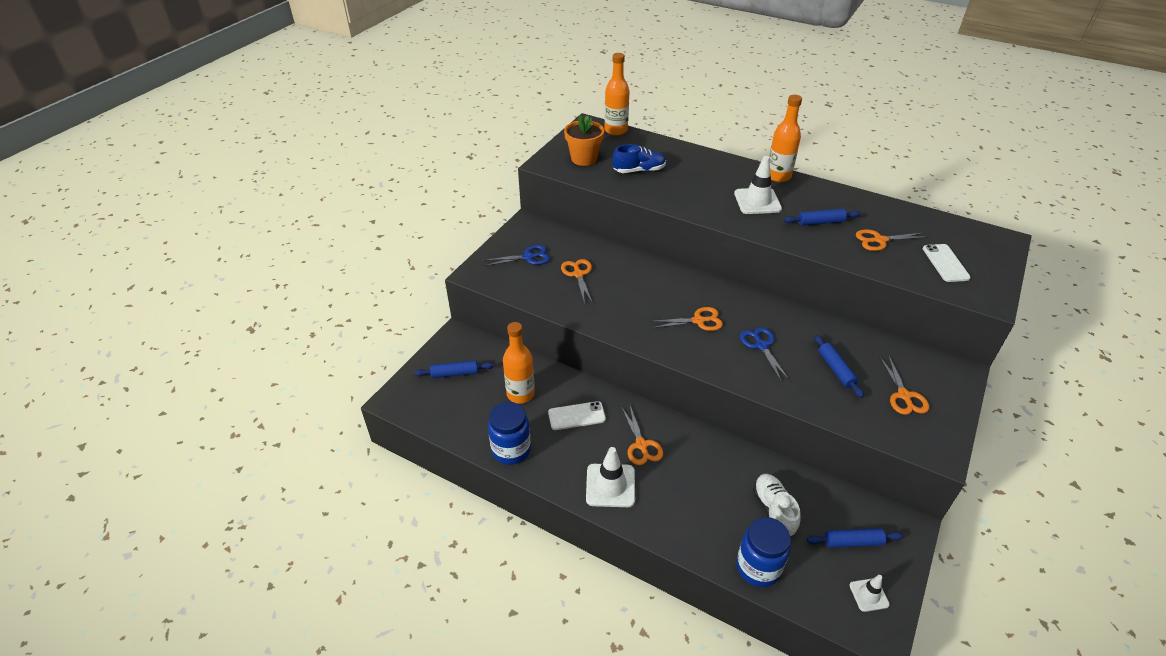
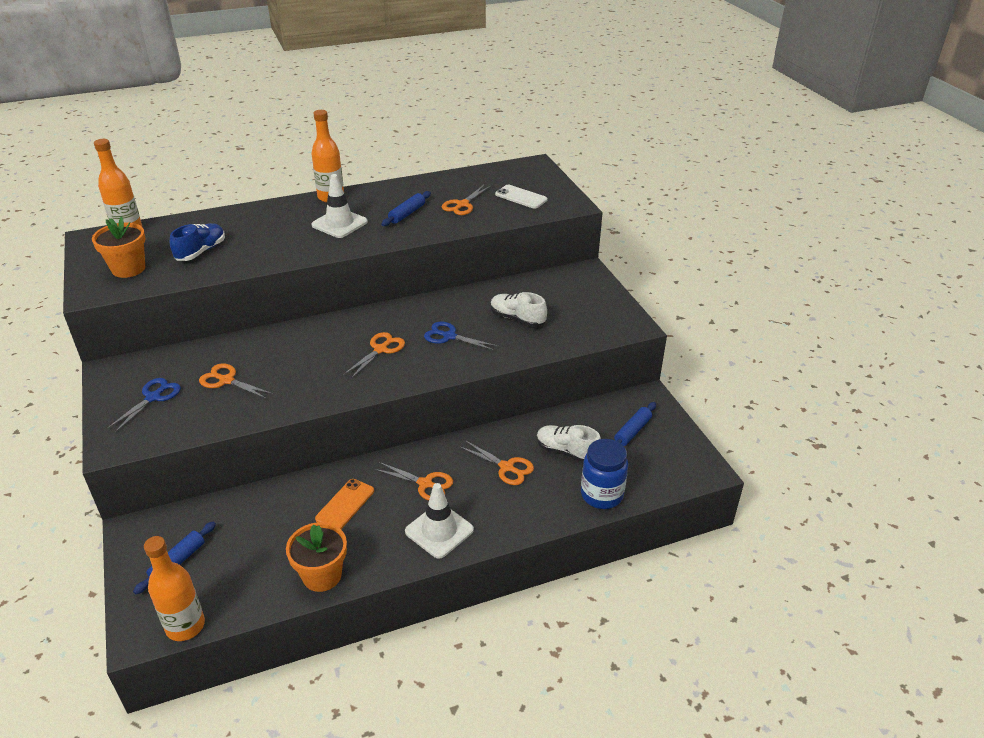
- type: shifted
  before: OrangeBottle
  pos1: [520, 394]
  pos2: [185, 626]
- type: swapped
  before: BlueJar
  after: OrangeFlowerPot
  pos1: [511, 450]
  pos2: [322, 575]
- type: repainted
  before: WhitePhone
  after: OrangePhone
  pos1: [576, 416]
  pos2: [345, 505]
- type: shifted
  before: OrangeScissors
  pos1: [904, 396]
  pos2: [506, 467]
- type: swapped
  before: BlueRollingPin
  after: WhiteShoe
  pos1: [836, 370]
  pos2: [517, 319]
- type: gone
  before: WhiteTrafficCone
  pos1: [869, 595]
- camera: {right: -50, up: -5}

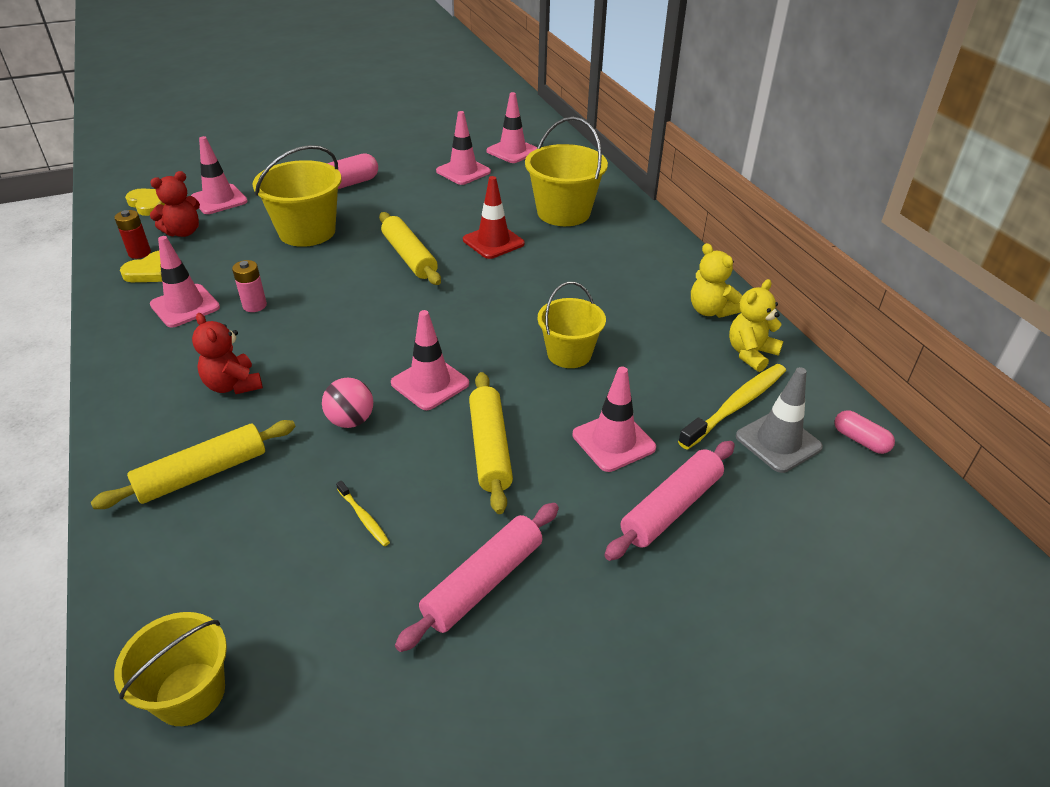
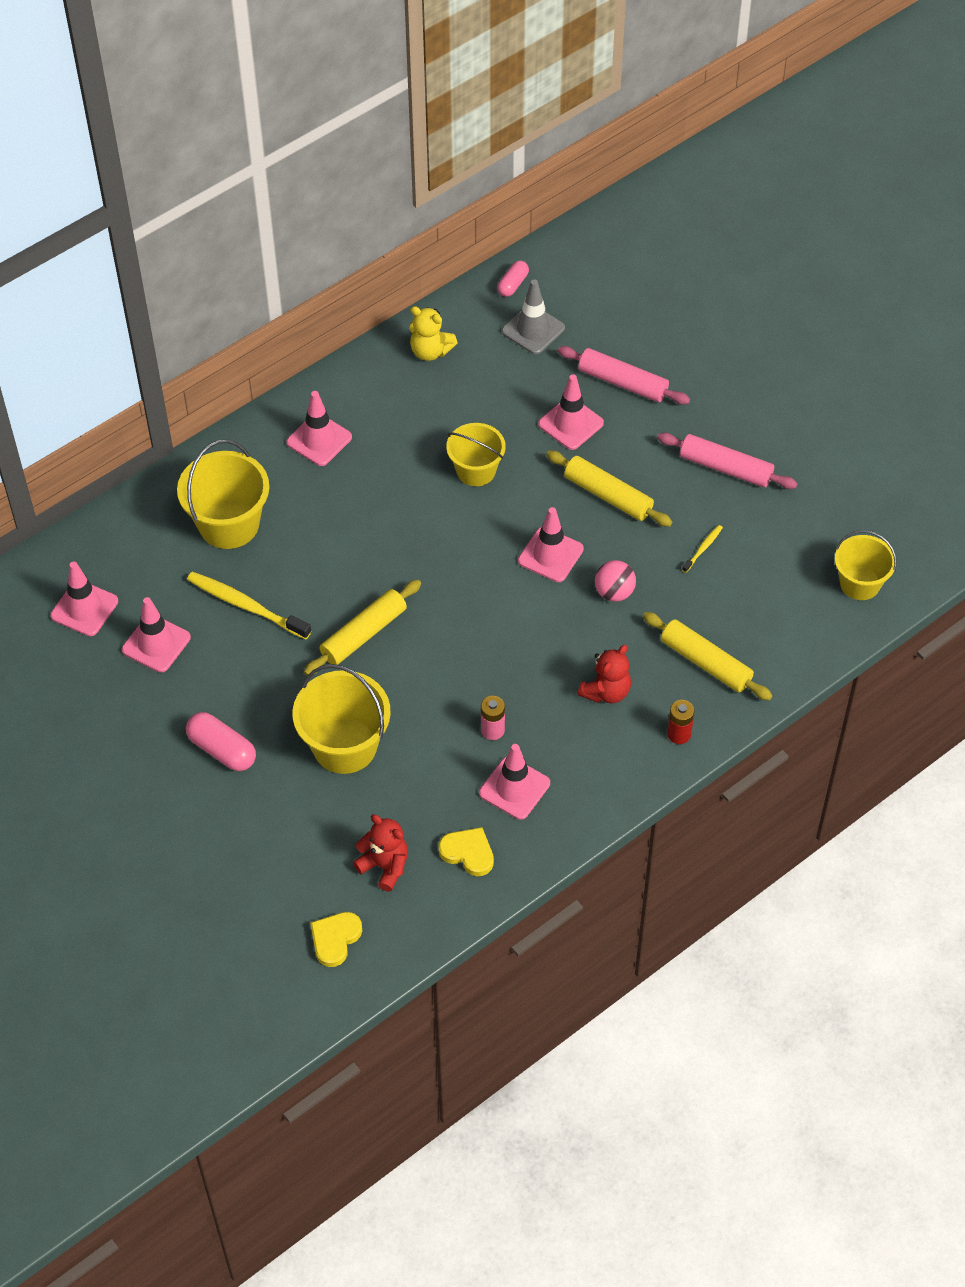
- type: shifted
  before: YellowToothbrush
  pos1: [736, 406]
  pos2: [246, 606]
- type: shifted
  before: PinkTrafficCone
  pos1: [219, 200]
  pos2: [319, 440]
- type: rotated
  before: YellowRollingPin
  pos1: [490, 448]
  pos2: [608, 495]
  turn: 60
- type: shifted
  before: RedBattery
  pos1: [139, 253]
  pos2: [679, 734]
- type: gone
  before: RedTrafficCone
  pos1: [493, 242]
- type: gone
  before: YellowTeddyBear
  pos1: [710, 310]
- camera: {right: -105, up: 15}

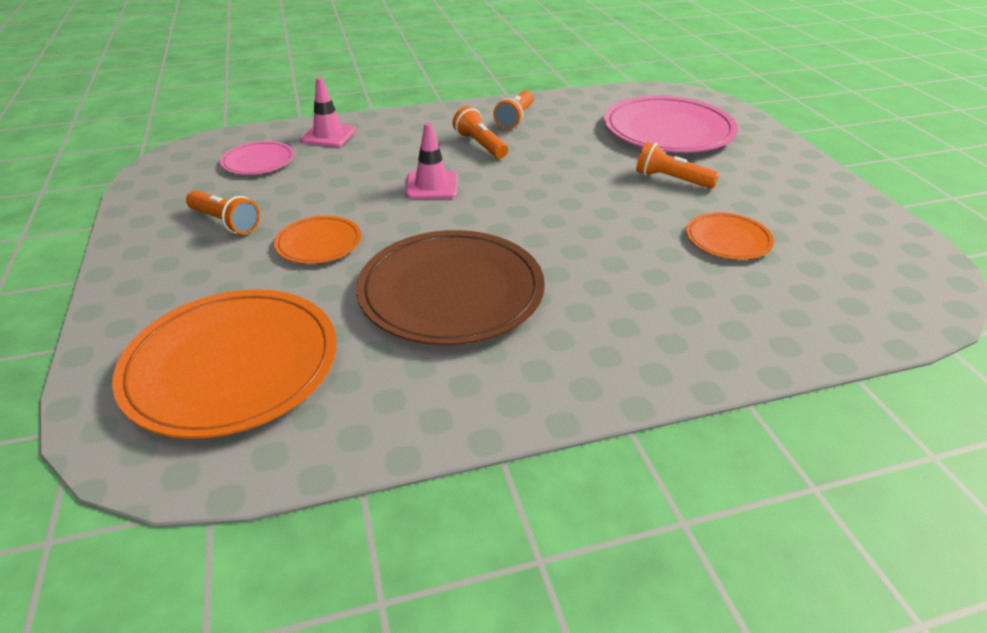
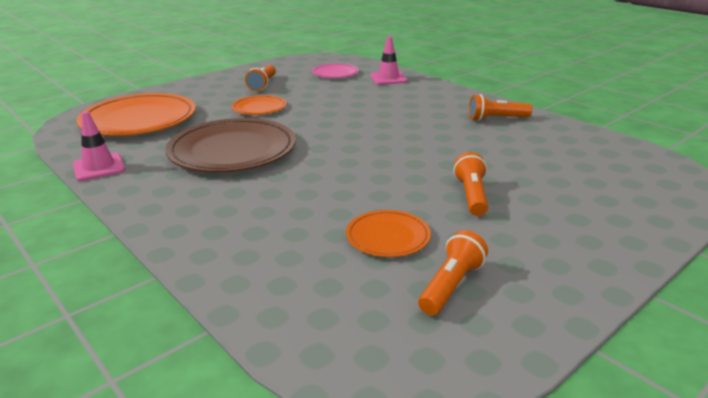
- type: shifted
  before: PinkTrafficCone
  pos1: [432, 186]
  pos2: [99, 167]
- type: shifted
  before: OrangeFlashlight
  pos1: [480, 145]
  pos2: [451, 285]
- type: gone
  before: PinkPlate
  pos1: [668, 130]
- camera: {right: 65, up: -10}

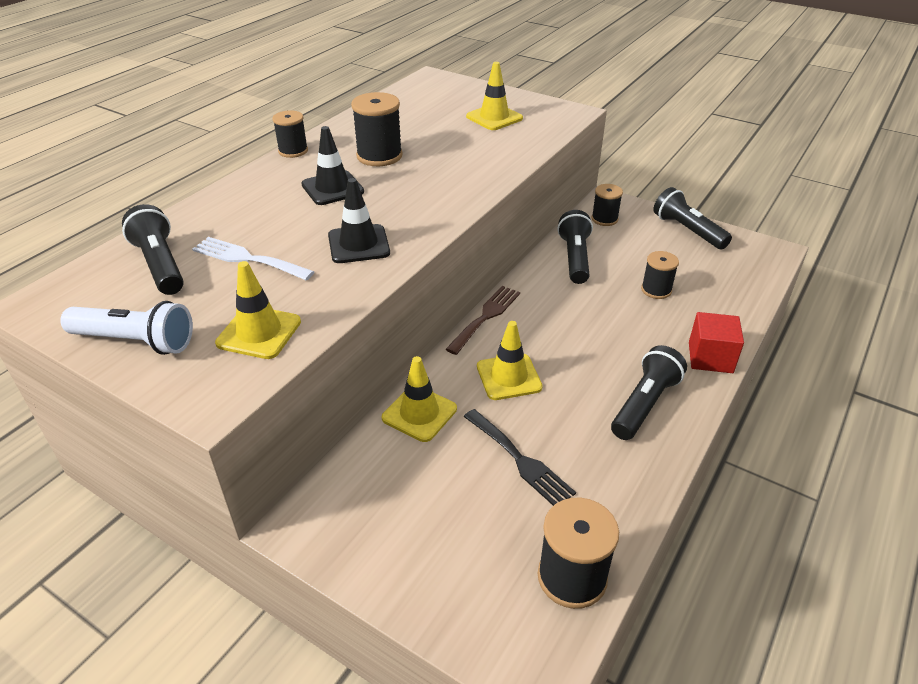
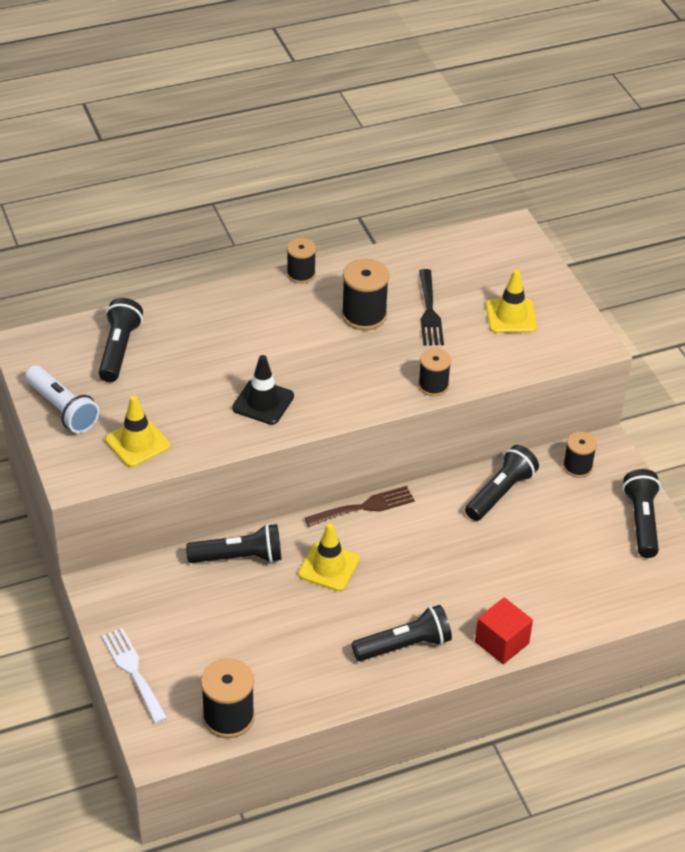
- type: shifted
  before: WhiteFork
  pos1: [247, 259]
  pos2: [133, 671]
- type: swapped
  before: YellowTrafficCone
  after: BlackFlashlight
  pos1: [419, 413]
  pos2: [239, 557]
- type: shifted
  before: BlackSpool
  pos1: [656, 290]
  pos2: [433, 385]
- type: shifted
  before: BlackFork
  pos1: [520, 460]
  pos2: [429, 312]
- type: gone
  before: BlackTrafficCone
  pos1: [332, 188]
- camera: {right: 35, up: 5}

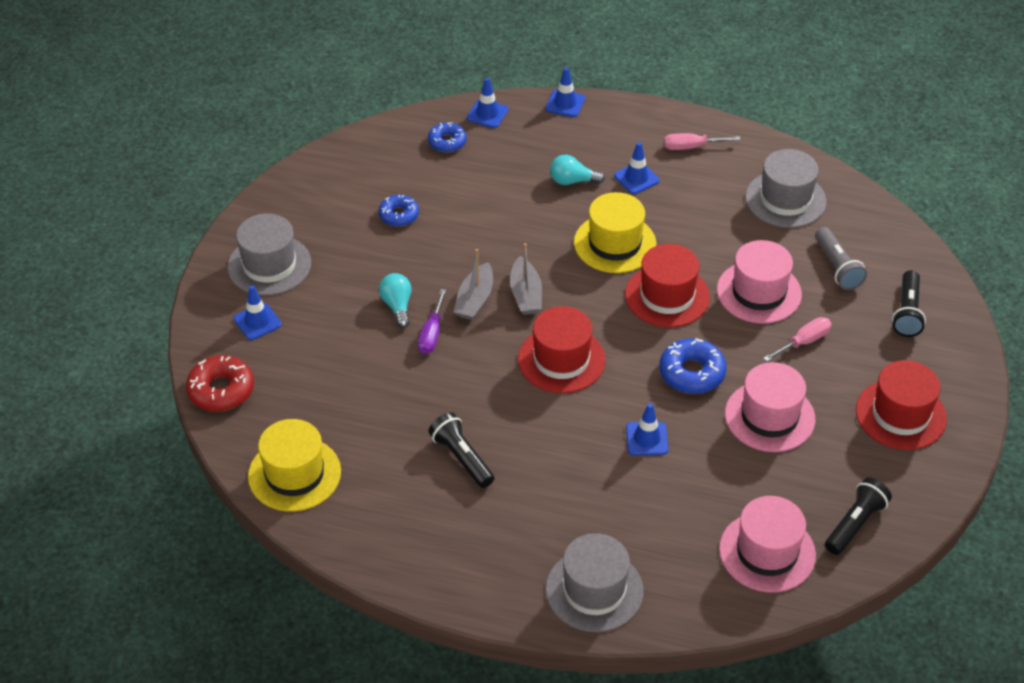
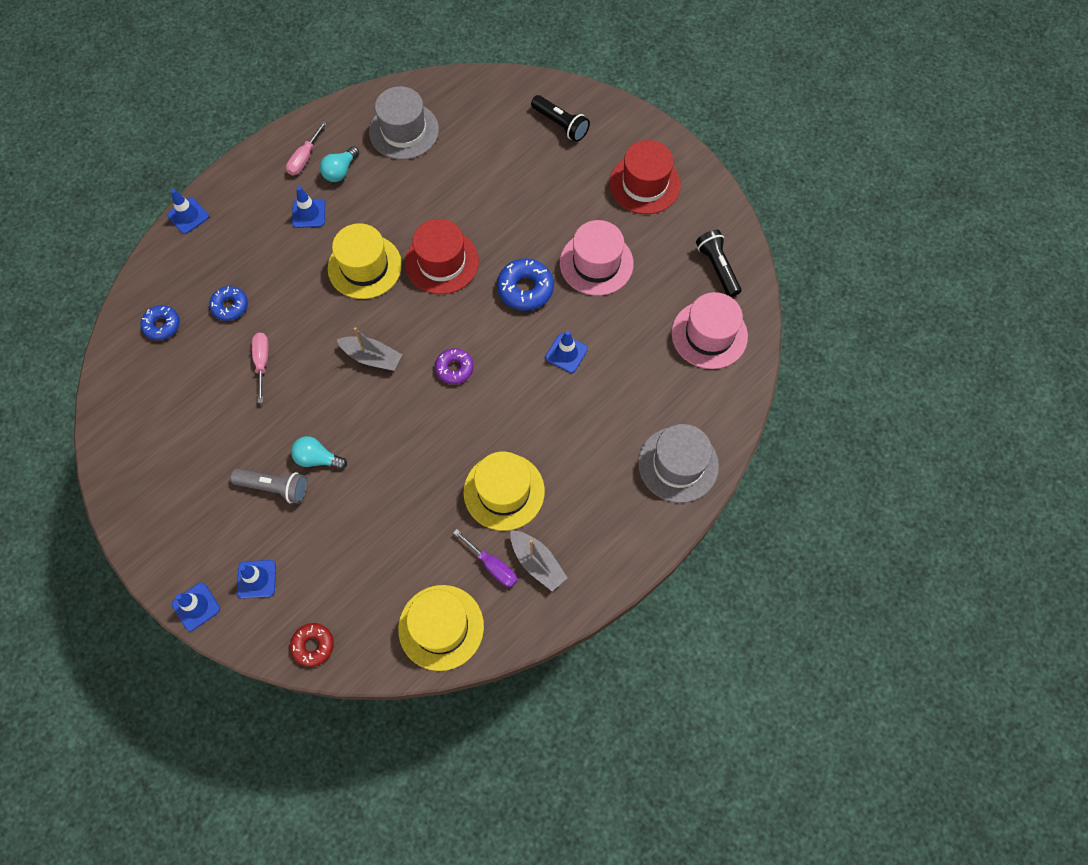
- type: shifted
  before: BlueTrafficCone
  pos1: [487, 114]
  pos2: [196, 606]
- type: shifted
  before: BlueDonut
  pos1: [399, 215]
  pos2: [230, 306]
- type: shifted
  before: GreyFlashlight
  pos1: [837, 267]
  pos2: [275, 487]
- type: shifted
  before: PinkScrewdriver
  pos1: [803, 342]
  pos2: [262, 362]
- type: scaled
  before: RedDonut
  pos1: [221, 390]
  pos2: [313, 645]
  scale: 0.66
- type: shifted
  before: TurquoiseLightBulb
  pos1: [572, 181]
  pos2: [340, 171]
- type: swapped
  before: RedHat
  after: PurpleDonut
  pos1: [561, 359]
  pos2: [454, 368]
- type: shifted
  before: PurpleScrewdriver
  pos1: [432, 333]
  pos2: [492, 566]
- type: swapped
  before: BlackFlashlight
  after: YellowHat
  pos1: [461, 458]
  pos2: [504, 491]
- type: shifted
  before: GreyBoat
  pos1: [475, 300]
  pos2: [537, 563]
- type: gone
  before: GreyHat
  pos1: [269, 265]
- type: gone
  before: PinkHat
  pos1: [759, 292]
- camera: {right: -60, up: 20}

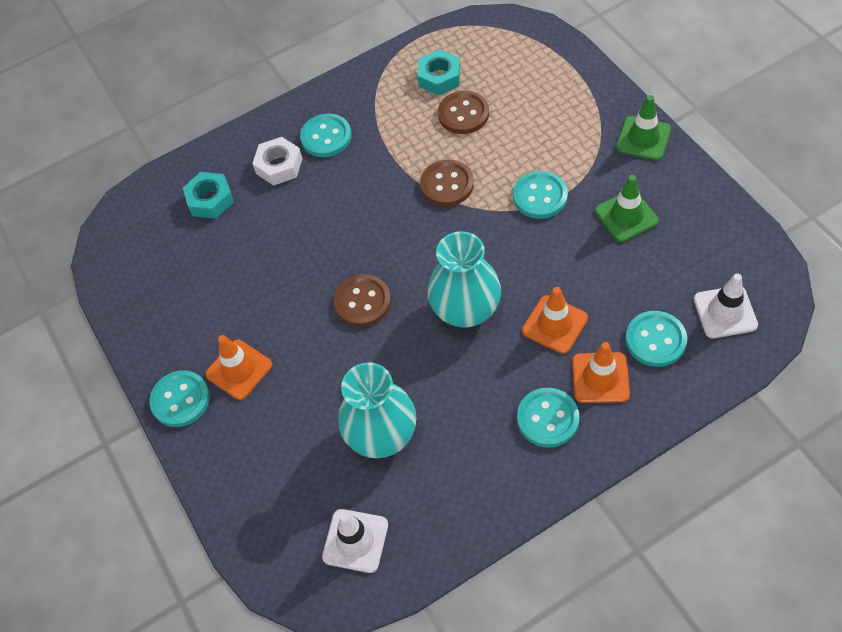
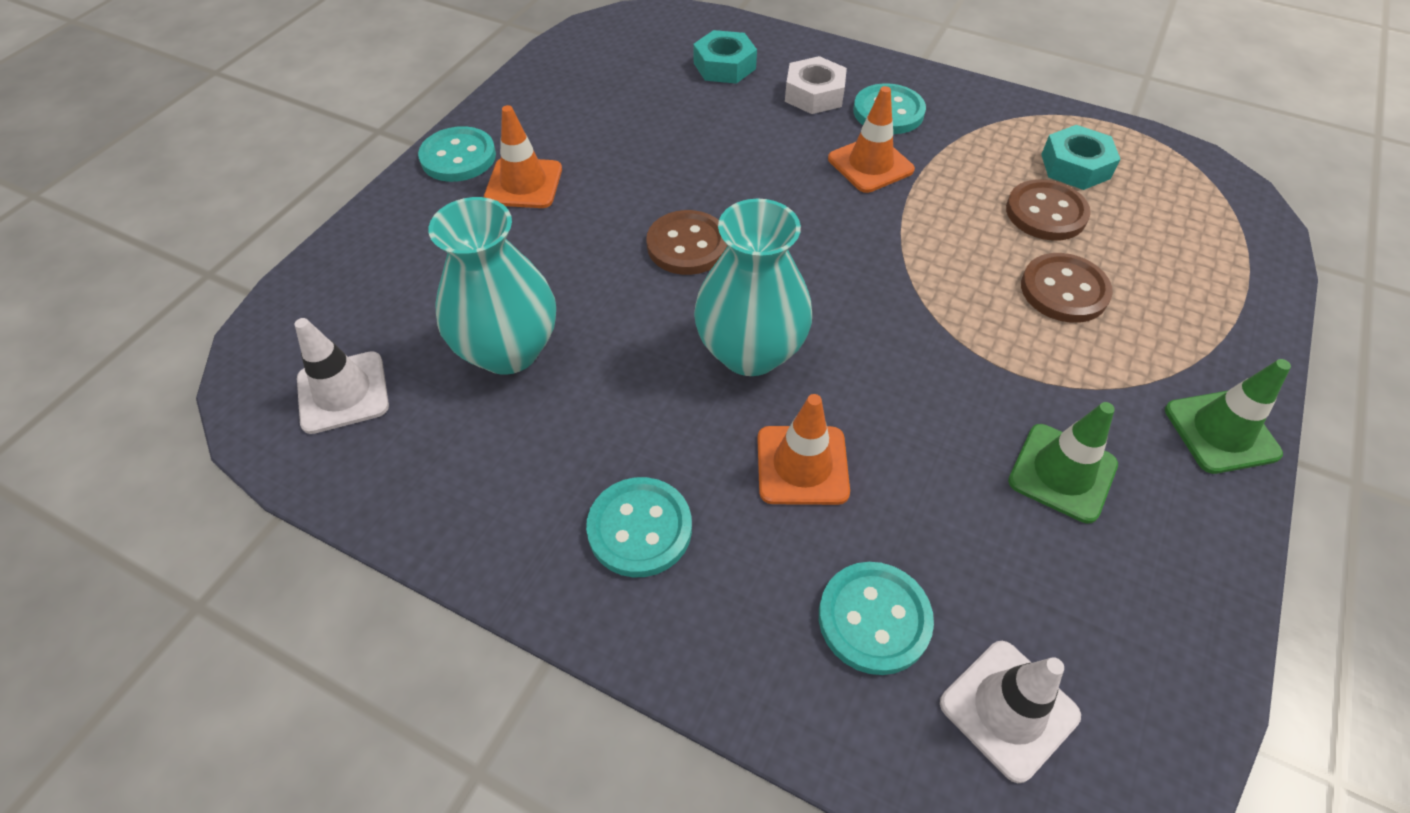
- type: shifted
  before: OrangeTrafficCone
  pos1: [600, 378]
  pos2: [870, 164]
- type: shifted
  before: BrownButton
  pos1: [447, 184]
  pos2: [1064, 290]
- type: gone
  before: TurquoiseButton
  pos1: [540, 196]
- camera: {right: 50, up: -5}

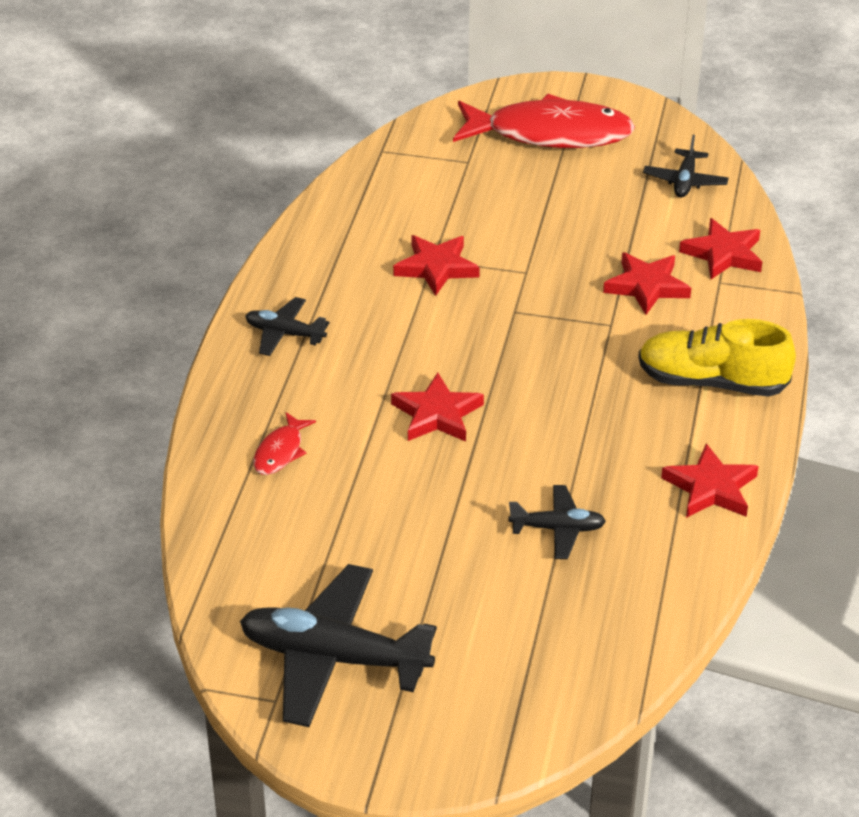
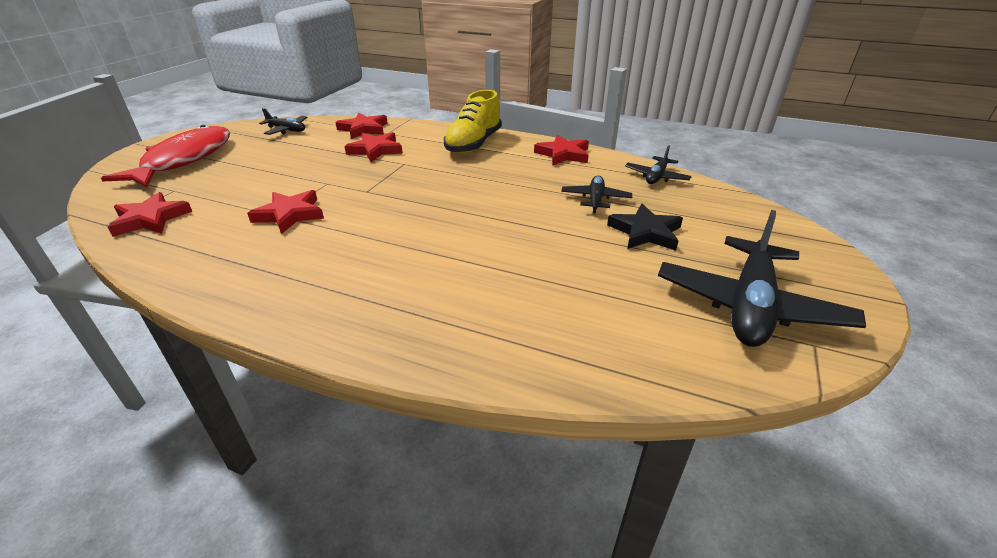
- type: shifted
  before: RedStar
  pos1: [437, 414]
  pos2: [150, 219]
- type: new
  after: BlackStar
  pos2: [645, 232]
- type: shifted
  before: BlackPlane
  pos1: [284, 334]
  pos2: [656, 177]
- type: gone
  before: RedFish
  pos1: [280, 451]
- camera: {right: -80, up: -5}

